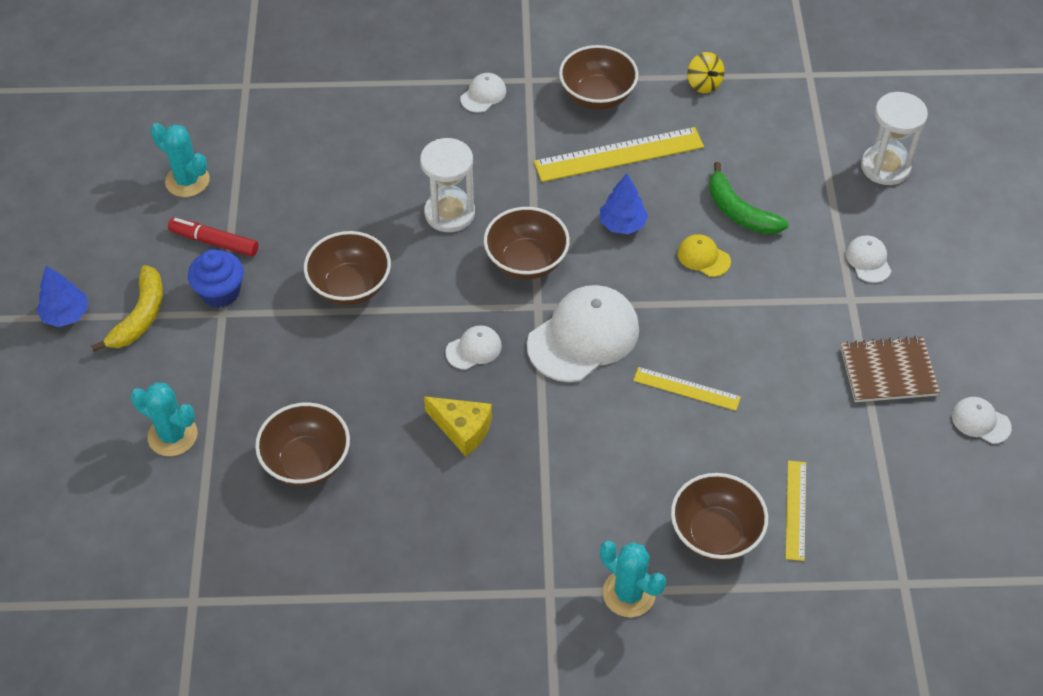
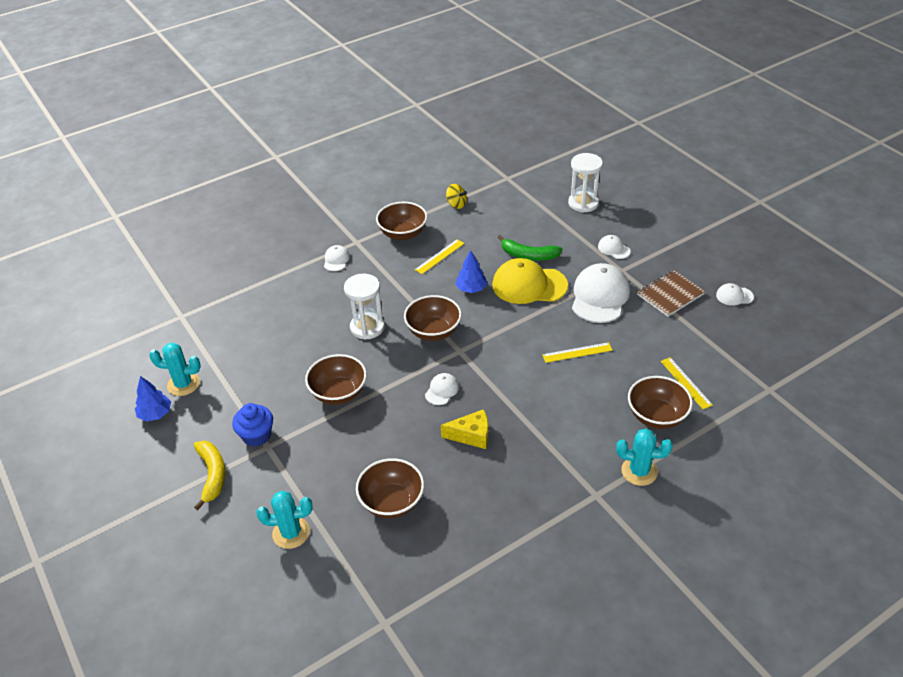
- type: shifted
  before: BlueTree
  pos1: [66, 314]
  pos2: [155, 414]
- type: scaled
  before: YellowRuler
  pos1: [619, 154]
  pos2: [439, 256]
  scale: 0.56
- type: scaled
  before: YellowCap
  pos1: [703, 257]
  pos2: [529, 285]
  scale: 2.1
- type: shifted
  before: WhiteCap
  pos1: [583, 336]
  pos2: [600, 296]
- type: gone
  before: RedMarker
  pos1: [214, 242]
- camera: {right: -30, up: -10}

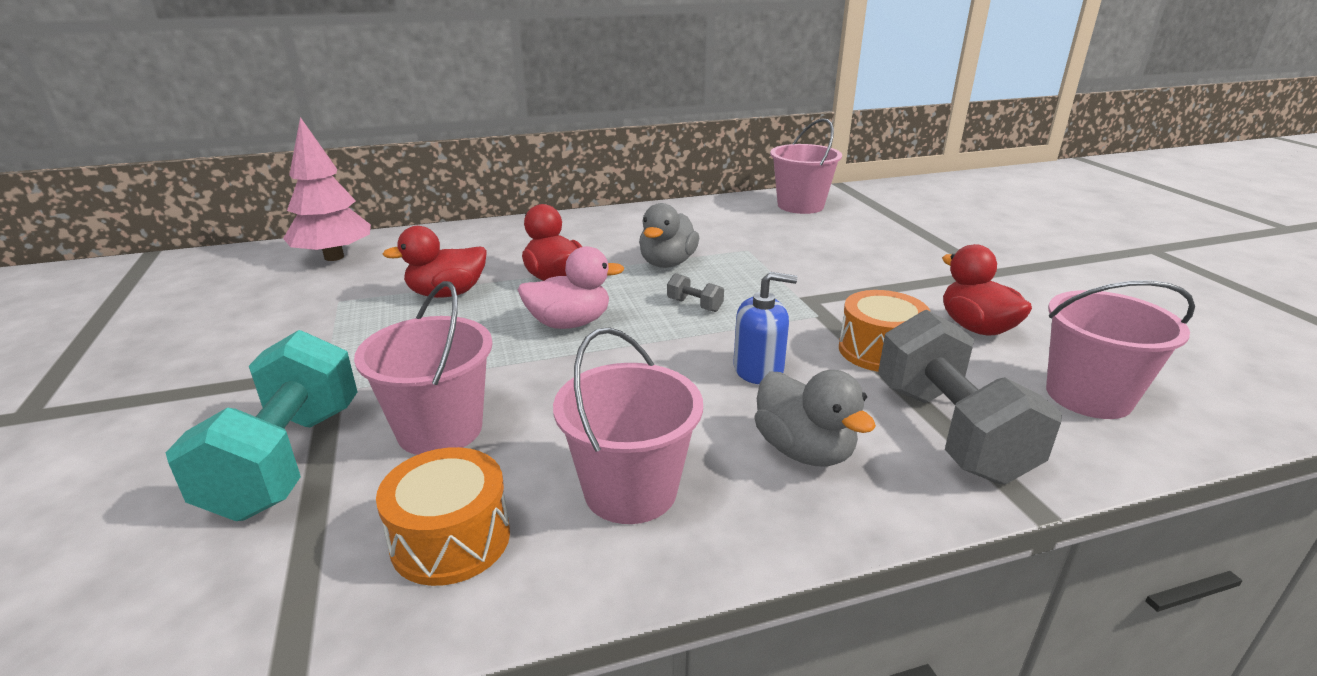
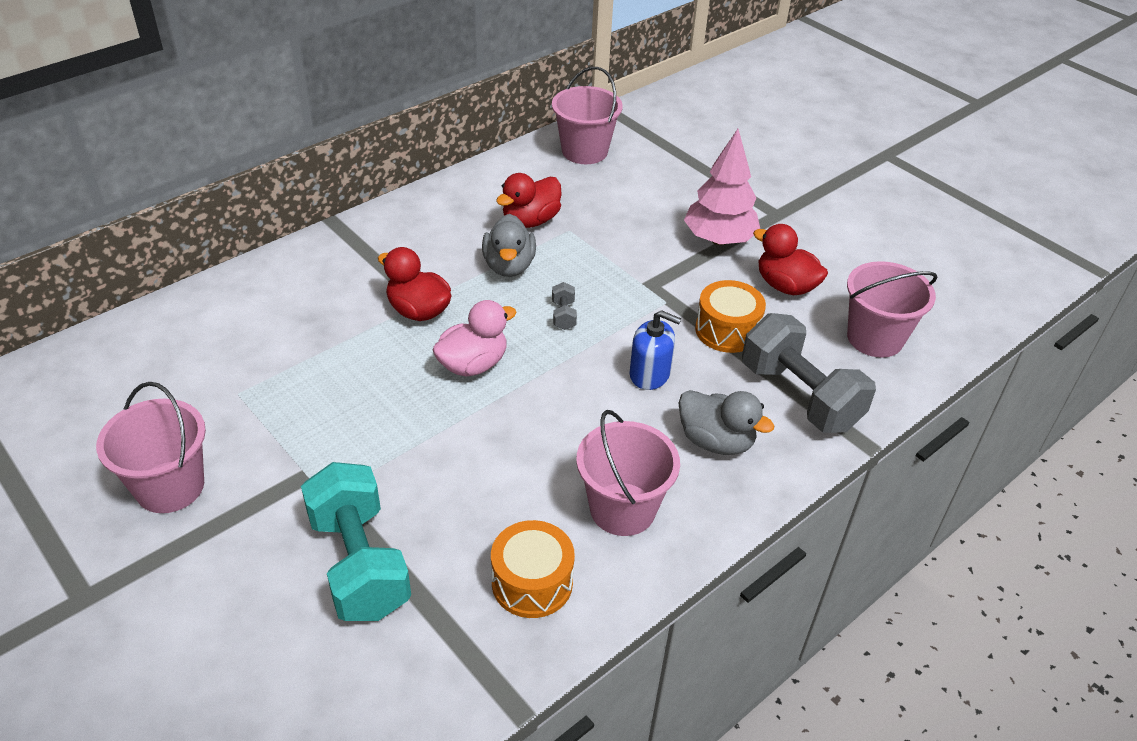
- type: shifted
  before: PinkBucket
  pos1: [440, 429]
  pos2: [170, 487]
- type: shifted
  before: RedDuck
  pos1: [447, 293]
  pos2: [530, 221]
- type: rotated
  before: GreyDumbbell
  pos1: [694, 305]
  pos2: [563, 315]
  turn: 75
- type: rotated
  before: BlueSoapDispenser
  pos1: [758, 369]
  pos2: [650, 374]
  turn: 45
- type: shifted
  before: PinkTree
  pos1: [334, 257]
  pos2: [719, 239]
- camera: {right: -25, up: 15}

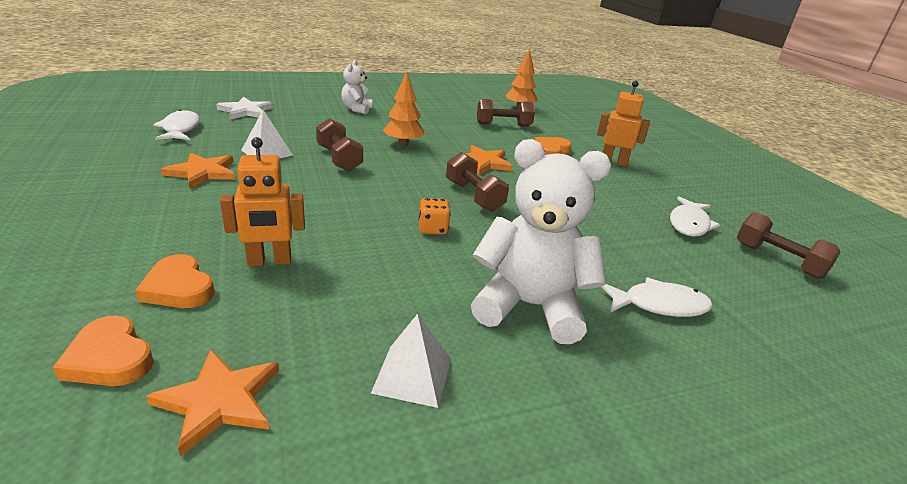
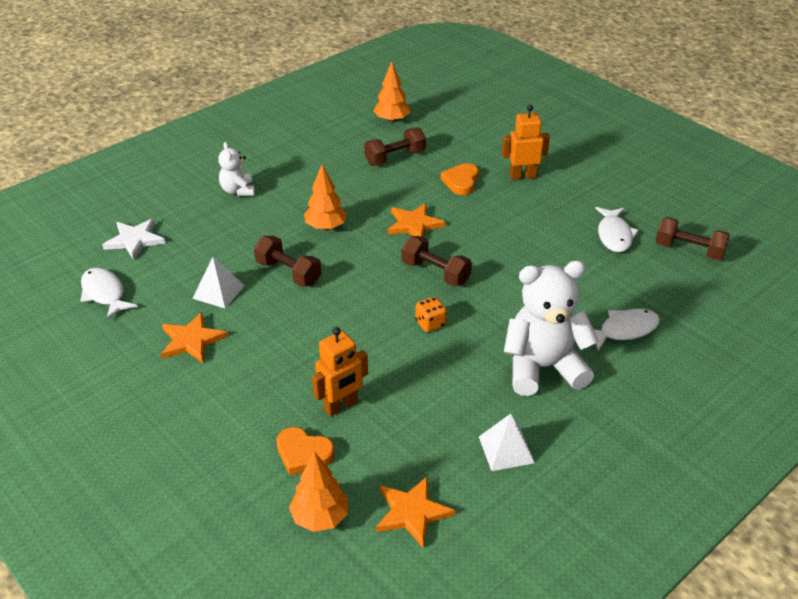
- type: swapped
  before: OrangeHeart
  after: OrangeTree
  pos1: [110, 358]
  pos2: [320, 517]
- camera: {right: -20, up: 10}

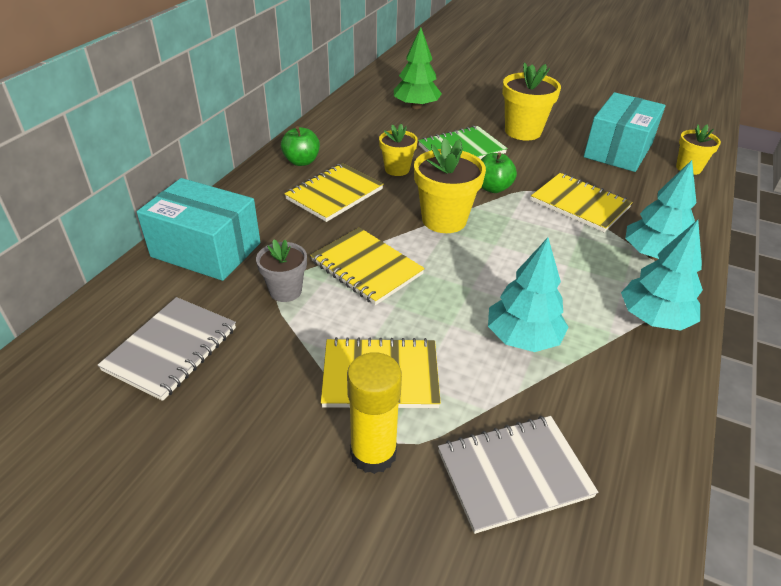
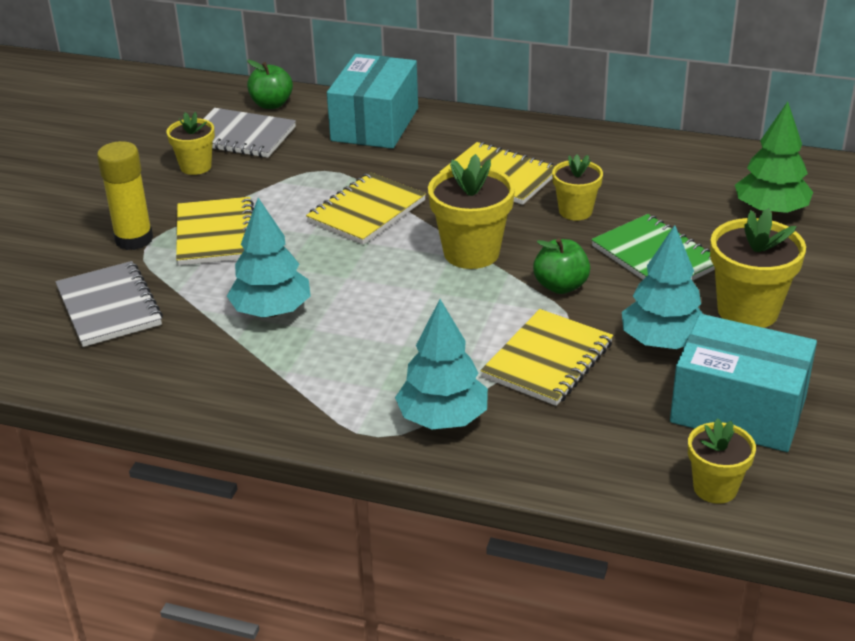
- type: new
  after: YellowFlowerPot
  pos2: [195, 166]
- type: shifted
  before: GreenApple
  pos1: [301, 161]
  pos2: [271, 104]
- type: shifted
  before: TurquoiseTree
  pos1: [653, 318]
  pos2: [662, 342]
- type: gone
  before: GreyFlowerPot
  pos1: [285, 291]
- camera: {right: 85, up: -5}

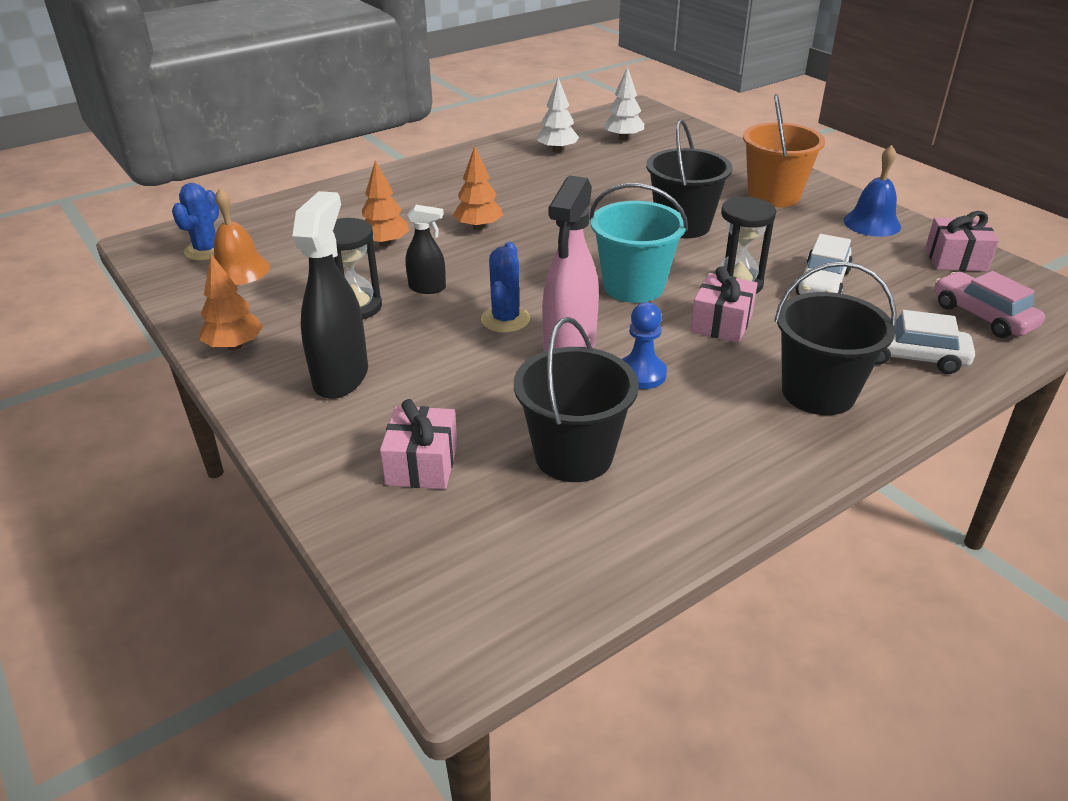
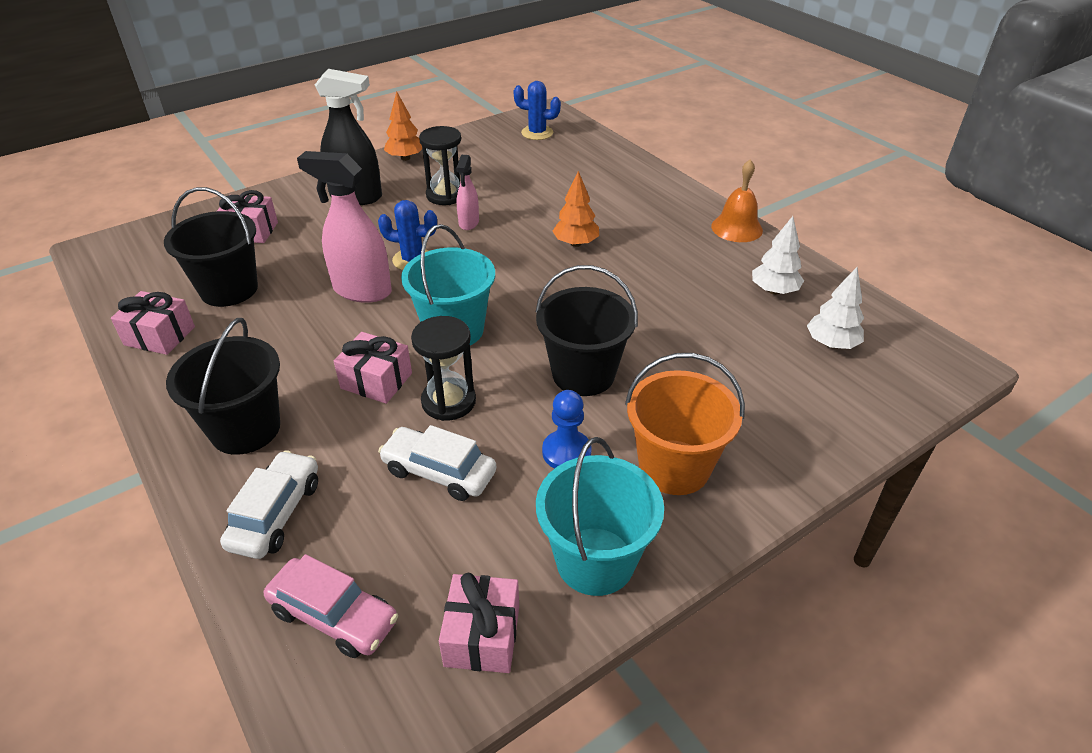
- type: new
  after: PinkGift
  pos2: [159, 336]
- type: rotated
  before: PinkCar
  pos1: [982, 316]
  pos2: [334, 616]
  turn: 60
- type: repainted
  before: BlackSprayBottle
  after: PinkSprayBottle
  pos1: [427, 288]
  pos2: [469, 223]
- type: swapped
  before: BlueBell
  after: TurquoiseBucket
  pos1: [872, 223]
  pos2: [595, 561]
- type: shifted
  before: BluePawn
  pos1: [641, 374]
  pos2: [566, 452]
- type: shifted
  before: OrangeBell
  pos1: [239, 270]
  pos2: [736, 228]
- type: gone
  before: OrangeTree
  pos1: [385, 243]
- camera: {right: 90, up: 5}

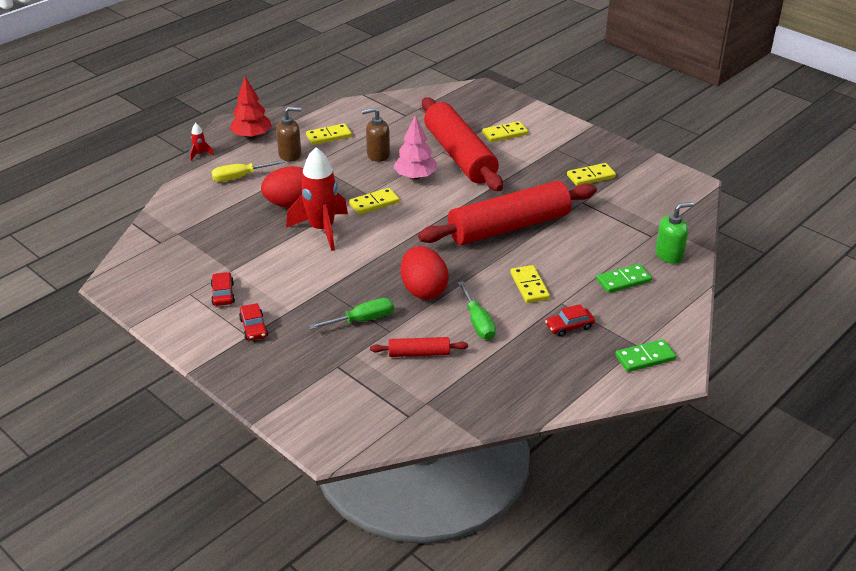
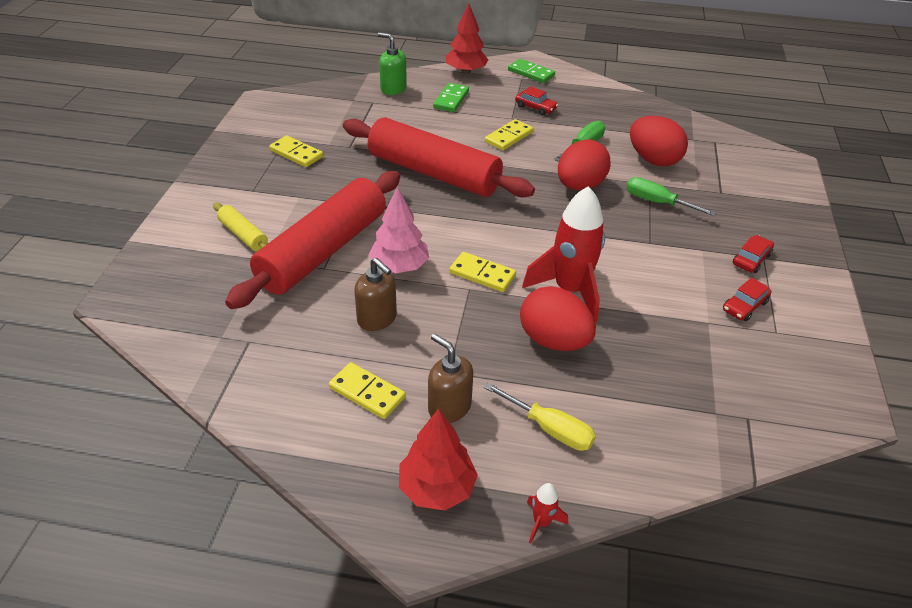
- type: swapped
  before: YellowDomino
  after: YellowRollingPin
  pos1: [505, 134]
  pos2: [243, 235]
- type: rotated
  before: GreenDomino
  pos1: [623, 281]
  pos2: [451, 99]
  turn: 75
- type: new
  after: RedTree
  pos2: [466, 71]
- type: swapped
  before: RedRollingPin
  after: RedEgg
  pos1: [419, 353]
  pos2: [653, 160]
- camera: {right: -125, up: 5}

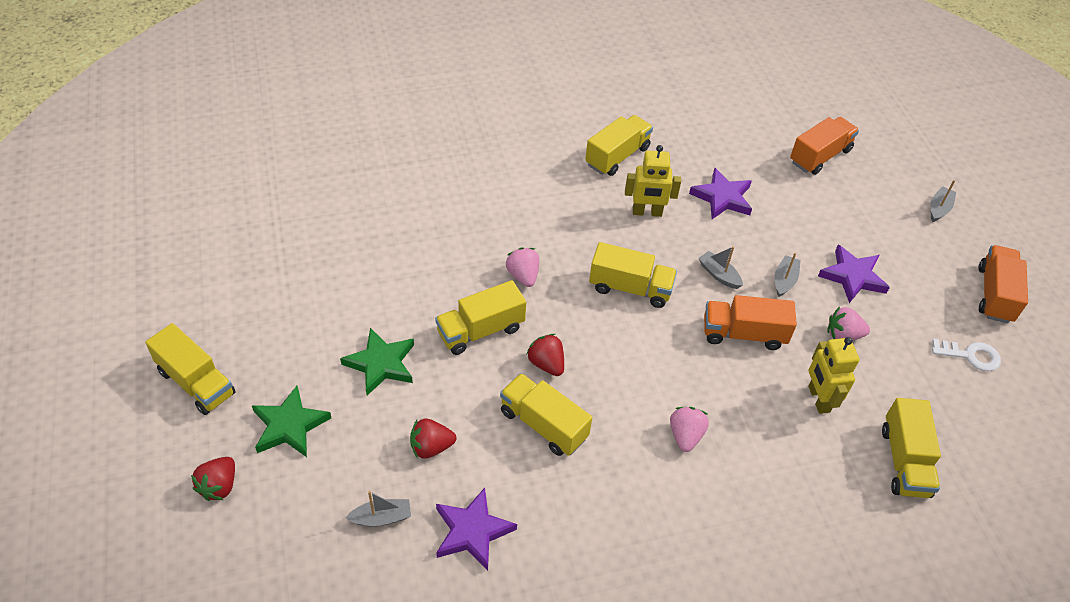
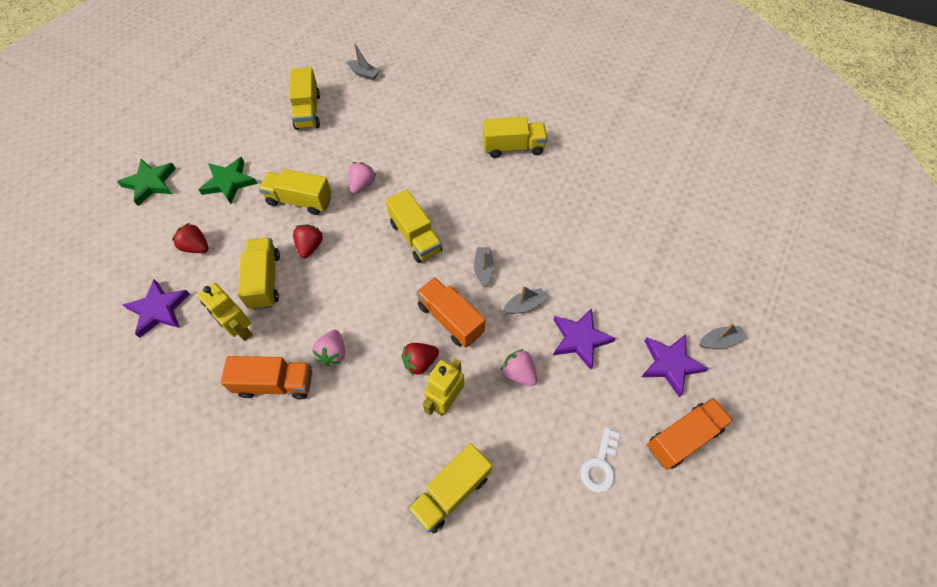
- type: shifted
  before: YellowRobot
  pos1: [647, 212]
  pos2: [240, 329]
- type: shifted
  before: OrangeTruck
  pos1: [820, 156]
  pos2: [275, 383]
- type: shifted
  before: YellowTruck
  pos1: [196, 382]
  pos2: [308, 111]
- type: rotated
  before: PinkStrawberry
  pos1: [685, 435]
  pos2: [333, 353]
  turn: 135
- type: shifted
  before: GreyBoat
  pos1: [381, 518]
  pos2: [364, 74]
- type: shifted
  before: RedStrawberry
  pos1: [219, 486]
  pos2: [420, 362]
- type: rotated
  before: WhiteKey
  pos1: [970, 355]
  pos2: [600, 465]
  turn: 60
- type: shifted
  before: PurpleStar
  pos1: [722, 198]
  pos2: [670, 364]
- camera: {right: 45, up: 10}

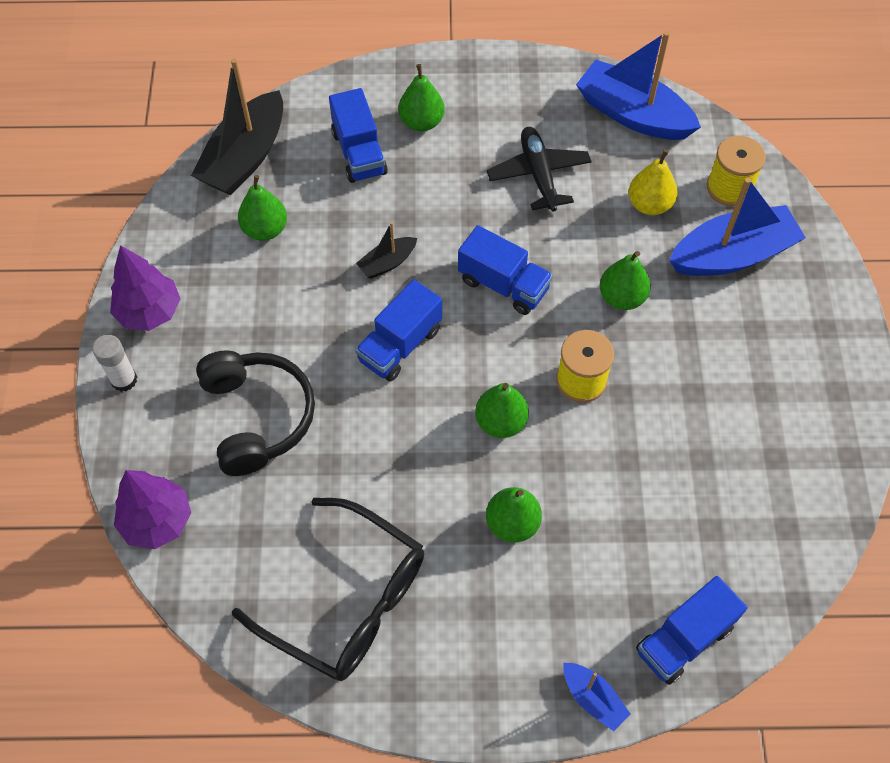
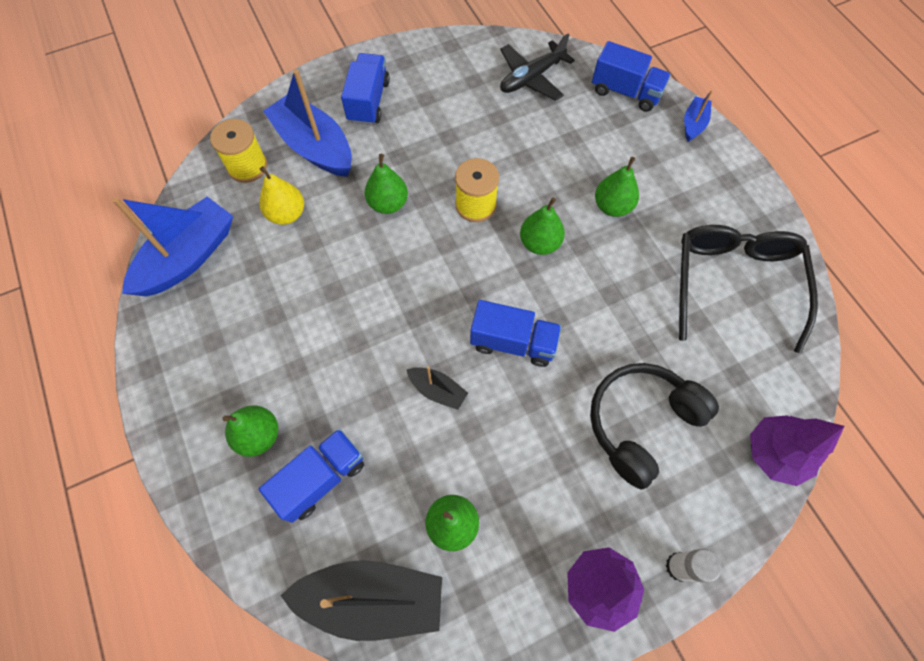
- type: rotated
  before: BlueBoat
  pos1: [633, 114]
  pos2: [188, 257]
  turn: -150
- type: shifted
  before: BlueTruck
  pos1: [503, 285]
  pos2: [368, 101]
- type: shifted
  before: BlackPlane
  pos1: [539, 174]
  pos2: [531, 77]
- camera: {right: -115, up: 5}

